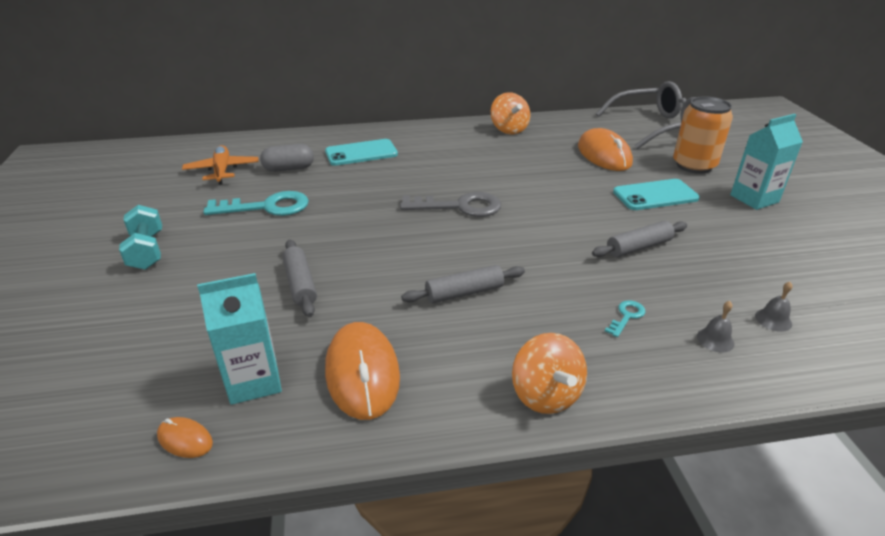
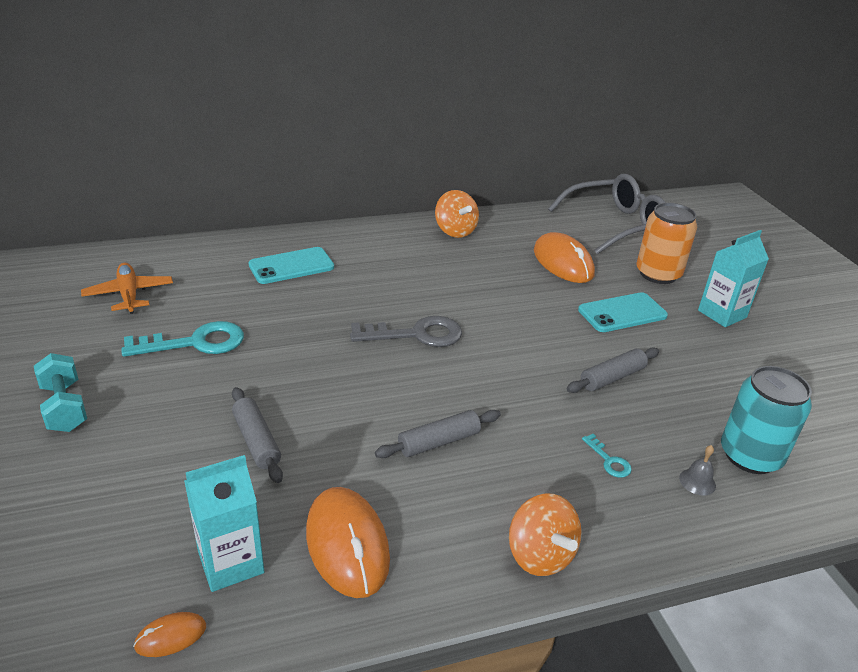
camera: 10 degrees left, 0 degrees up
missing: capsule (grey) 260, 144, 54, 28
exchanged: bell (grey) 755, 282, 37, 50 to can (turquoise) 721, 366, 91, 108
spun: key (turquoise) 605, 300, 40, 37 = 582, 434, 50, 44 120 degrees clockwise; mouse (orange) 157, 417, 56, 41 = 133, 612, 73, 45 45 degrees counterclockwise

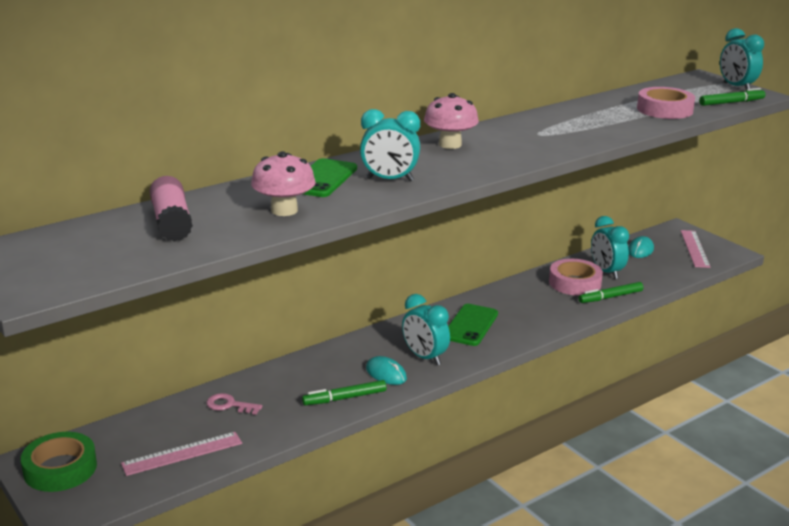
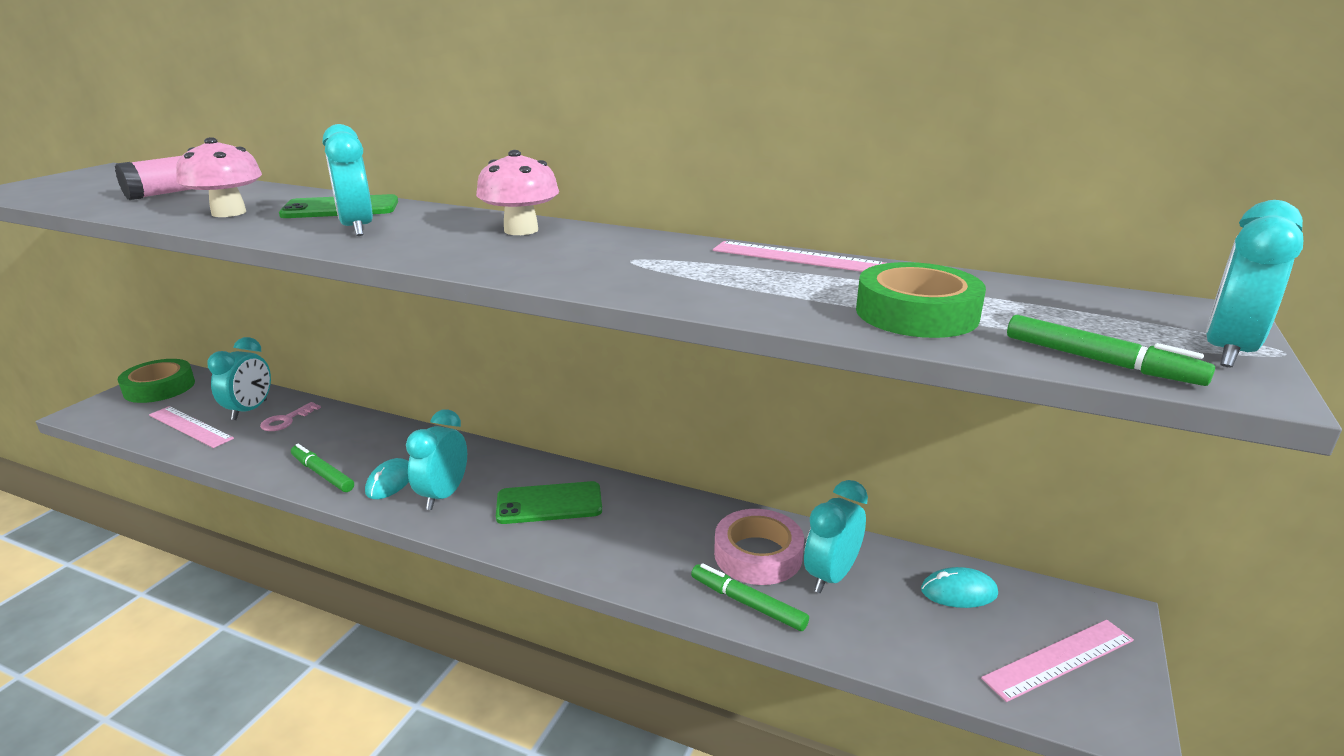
camera: 60 degrees right, 0 degrees up
appeared: ruler (pink) 713, 241, 173, 31; clock (turquoise) 208, 337, 63, 83
colour: tape (pink) 637, 87, 58, 32 to tape (green) 856, 262, 130, 76
spun: key (pink) 206, 393, 56, 22 = 260, 402, 61, 29 135 degrees counterclockwise

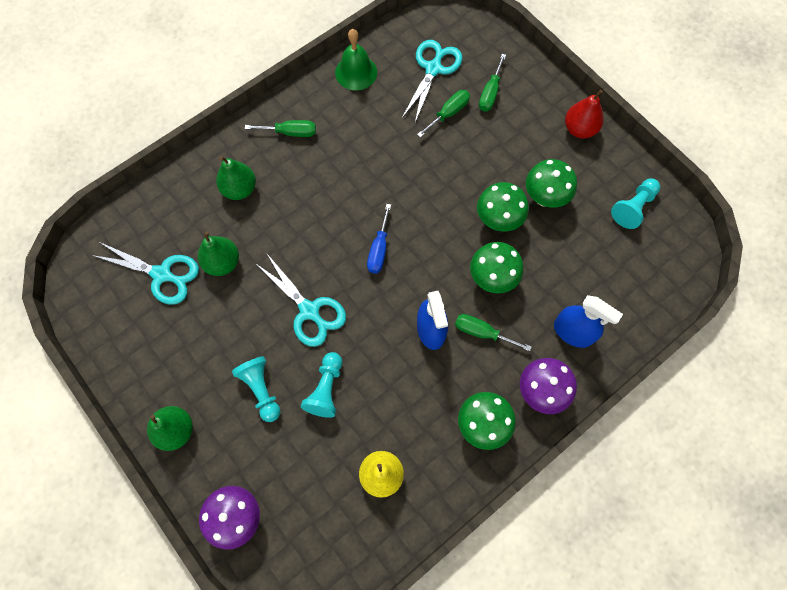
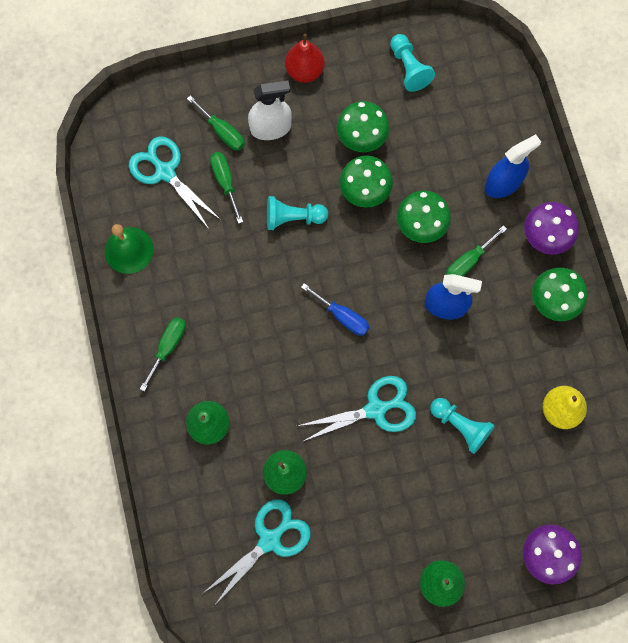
camera: 65 degrees left, 5 degrees up
appeared: spray bottle (white) 248, 81, 44, 59
relocated: pawn (turquoise) 232, 356, 49, 66 to 267, 196, 61, 34

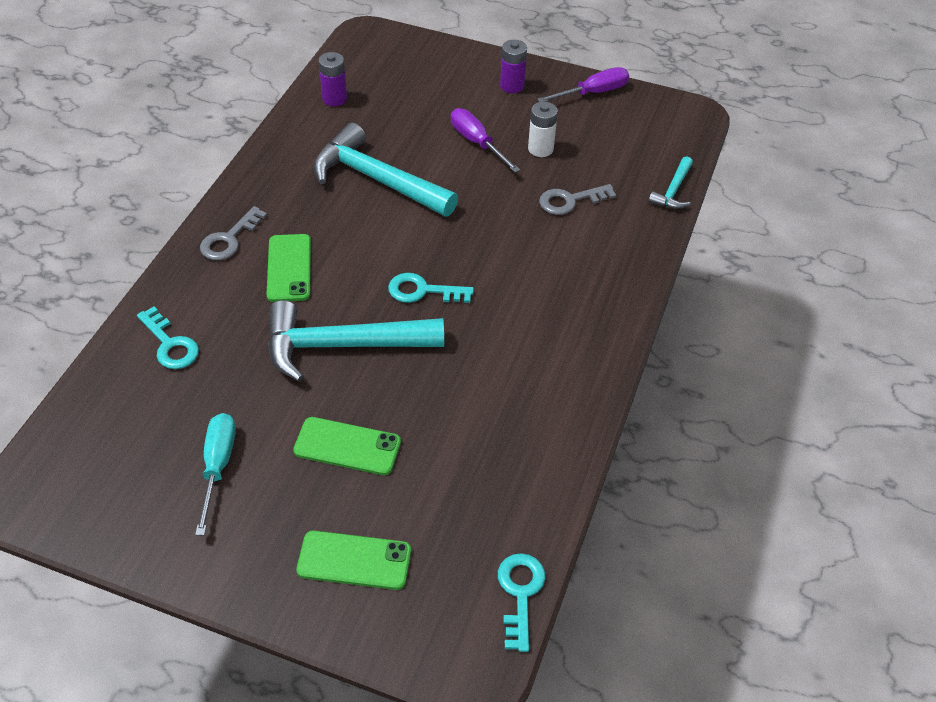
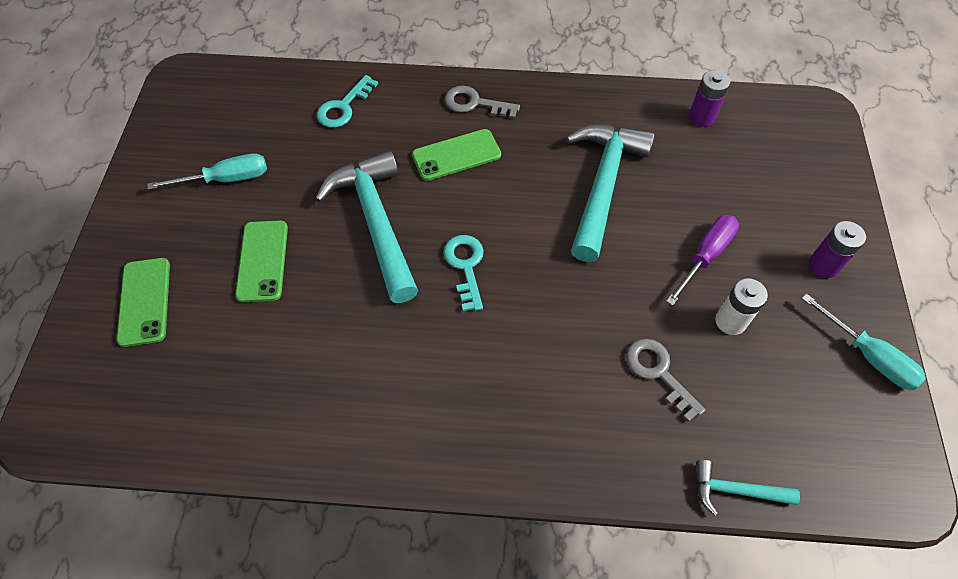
camera: 75 degrees right, 10 degrees up
missing: key (turquoise) 498, 553, 47, 99
colour: screwdriver (purple) 537, 67, 92, 35 to screwdriver (turquoise) 801, 293, 125, 97

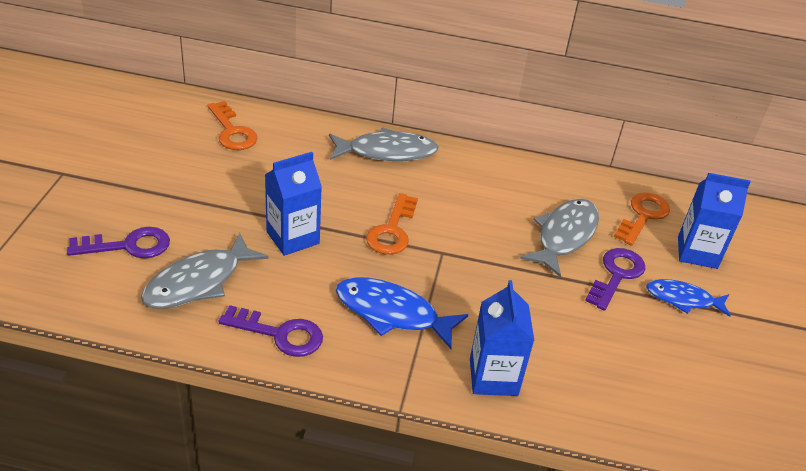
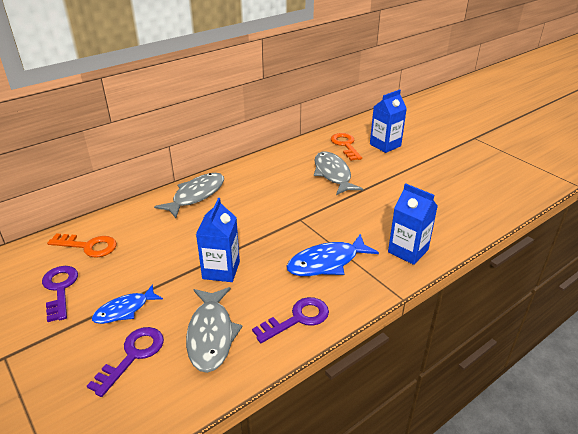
camera: 45 degrees left, 5 degrees down
missing: key (orange) 366, 193, 52, 62
relocated: key (purple) 585, 248, 60, 63 to 42, 266, 36, 56; fish (blue) 647, 279, 84, 38 to 92, 284, 71, 40

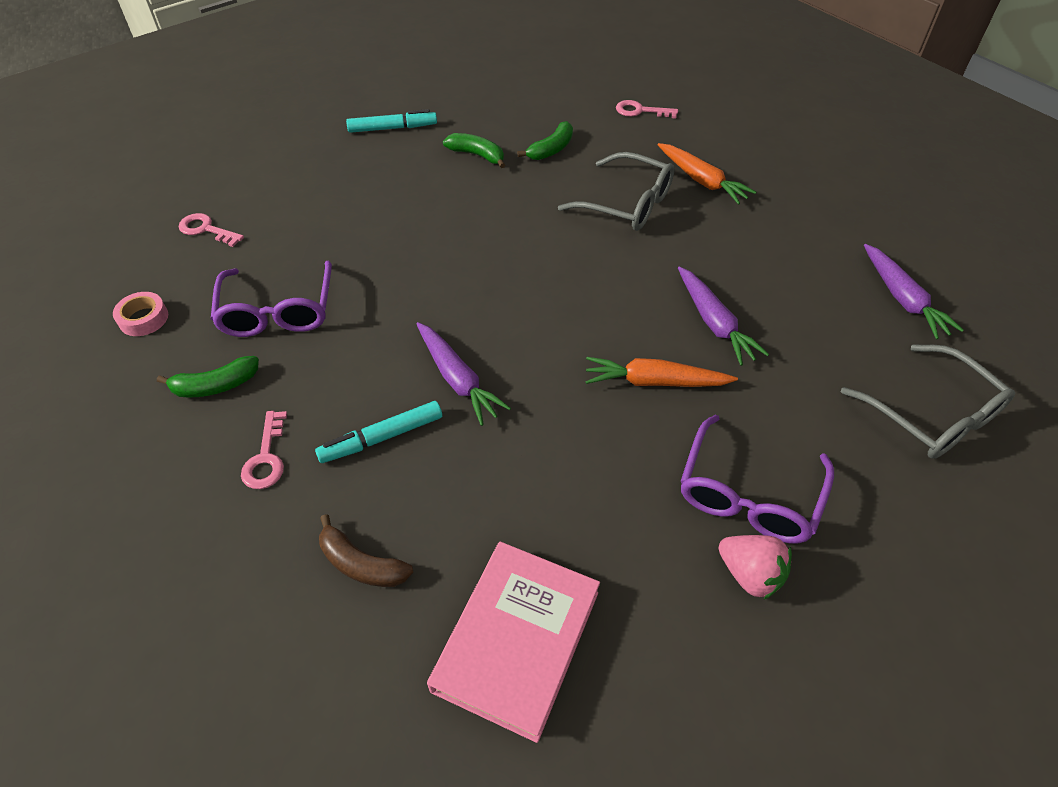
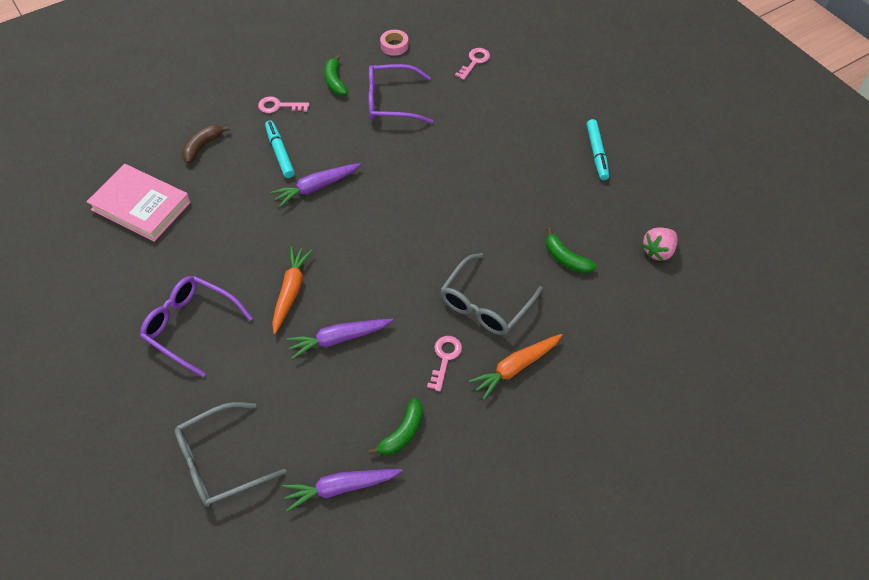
camera: 95 degrees right, 5 degrees up
relocated: key (pink) 616, 100, 62, 19 to 427, 336, 35, 56; banana (green) 443, 133, 62, 35 to 368, 398, 55, 57; strawberry (pink) 718, 535, 74, 64 to 641, 227, 36, 34

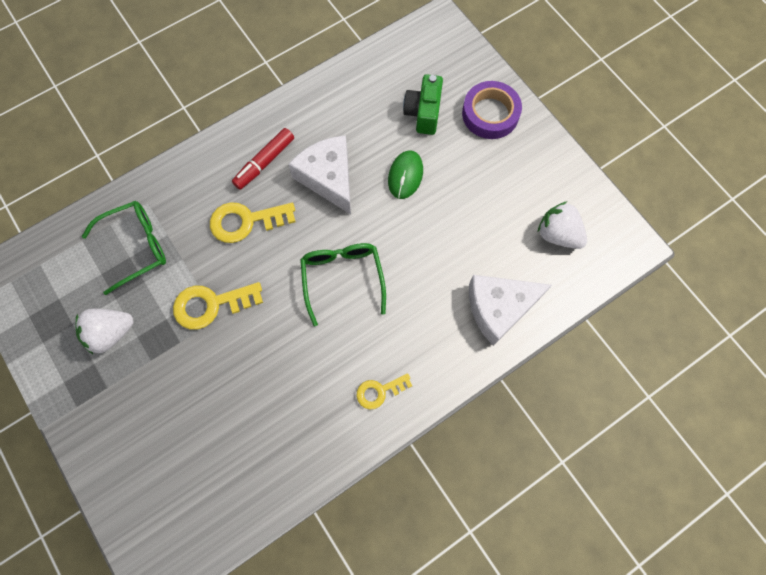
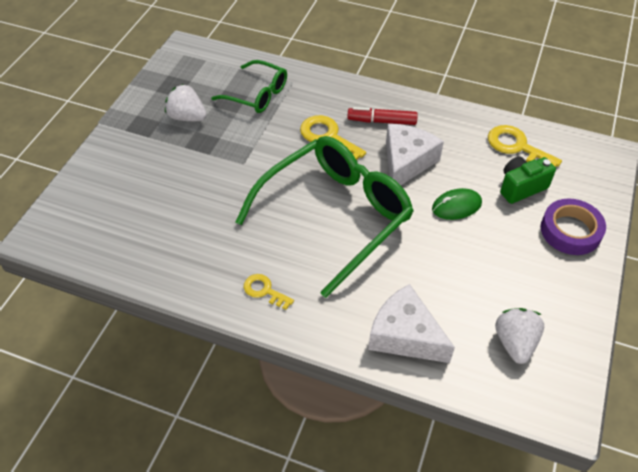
camera: 55 degrees right, 20 degrees down
relocated: key (yellow) 173, 282, 90, 48 to 488, 125, 74, 42
size: glasses (green) 300, 243, 86, 83 = 235, 136, 179, 162 x1.88

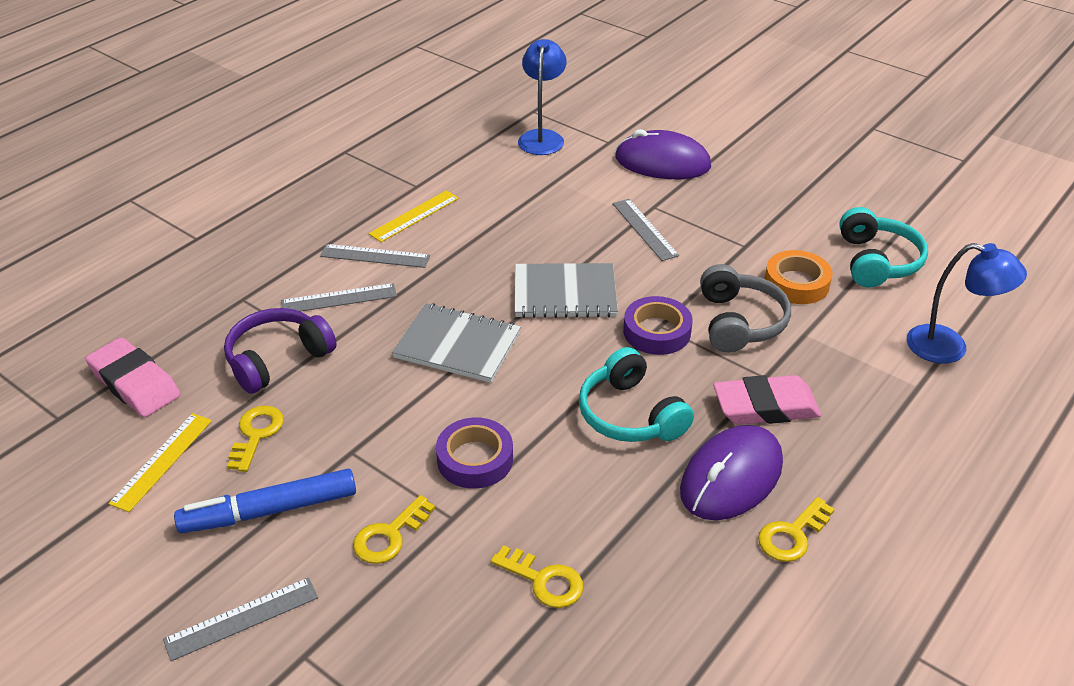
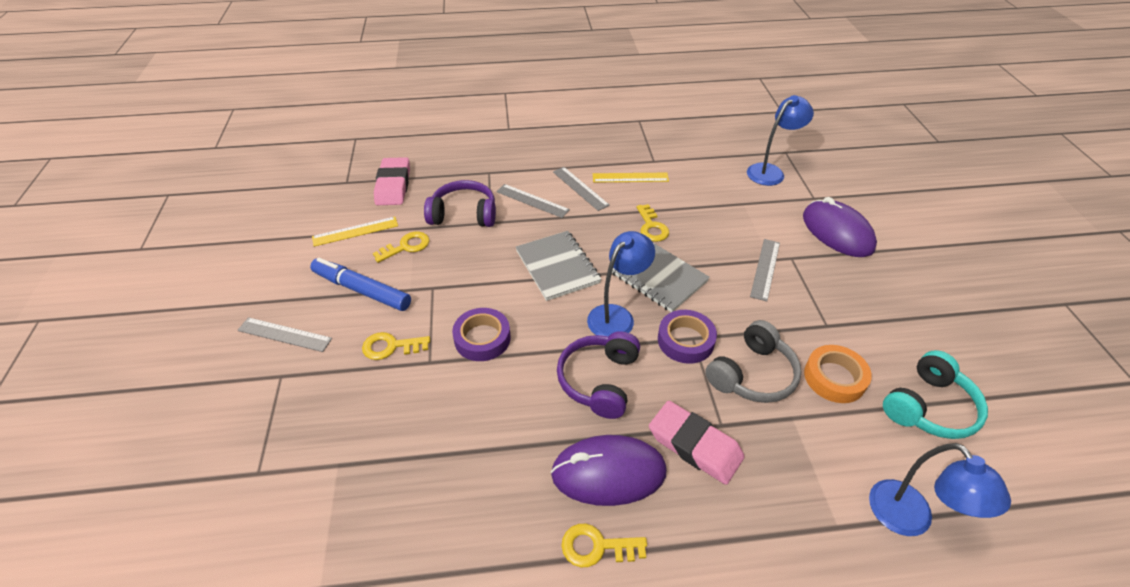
camera: 45 degrees right, 5 degrees up
appeared: lamp (blue) 587, 231, 68, 106
relocated: key (yellow) 491, 545, 93, 63 to 637, 204, 32, 38
colour: headphones (turquoise) 579, 347, 115, 95 to headphones (purple) 557, 331, 83, 88

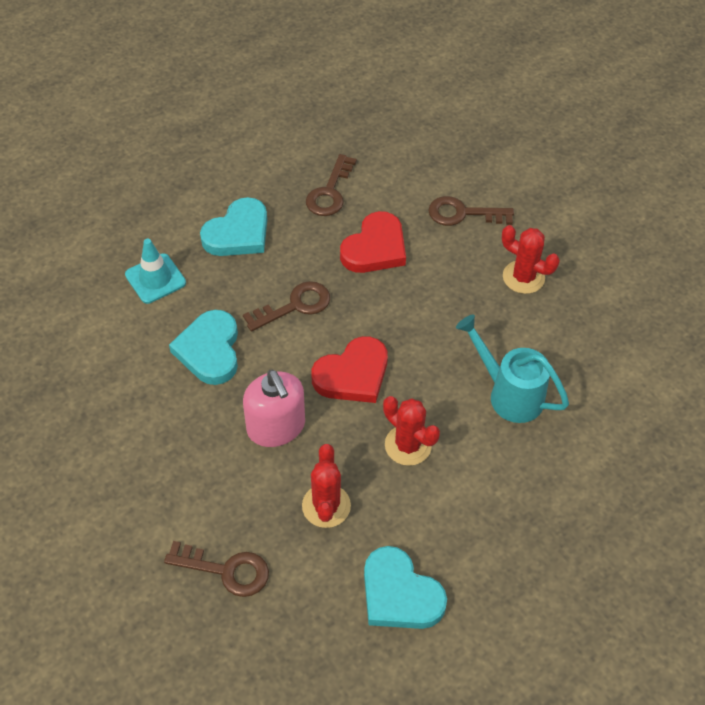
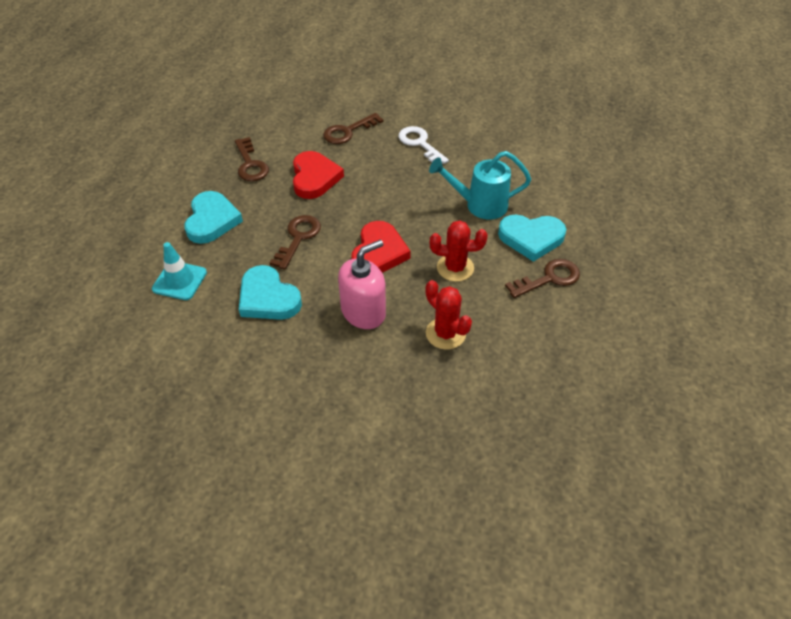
camera: 40 degrees left, 5 degrees down
relocated: key (brown) 164, 541, 105, 56 to 505, 259, 75, 39; heart (turquoise) 364, 546, 83, 83 to 498, 215, 68, 47
exchanged: cactus (red) 502, 225, 58, 69 to key (white) 399, 126, 50, 38
spun: soap dispenser (pink) 243, 370, 62, 77 = 338, 240, 48, 89 60 degrees counterclockwise

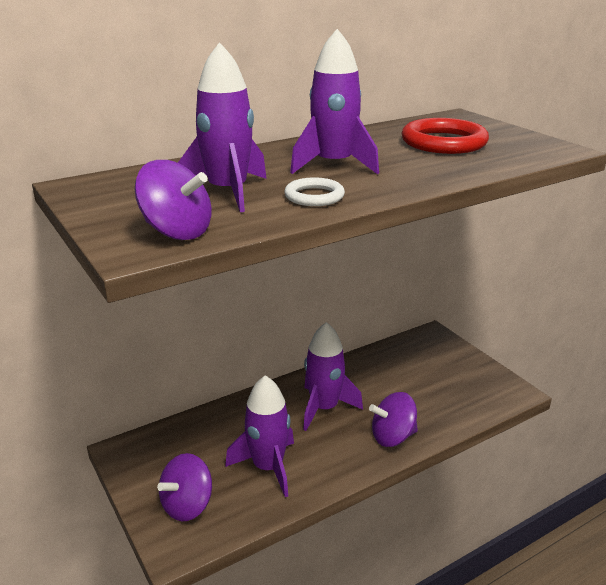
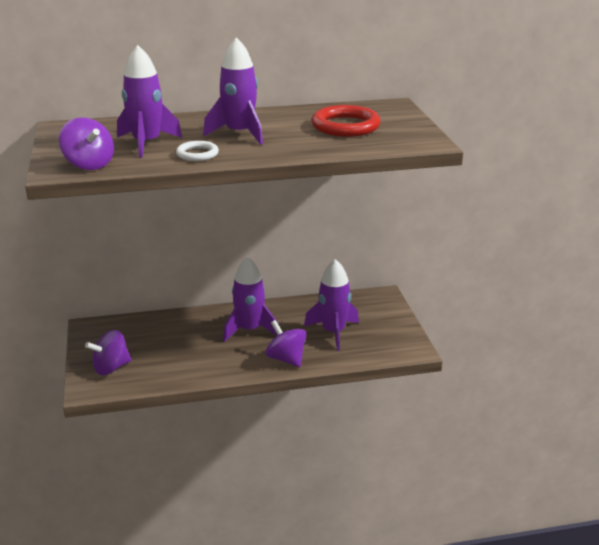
camera: 20 degrees right, 0 degrees up
relocated: rocket (purple) 225, 375, 69, 122 to 304, 259, 55, 92
spun: spinning top (purple) 369, 392, 49, 55 = 265, 320, 42, 47 45 degrees clockwise

